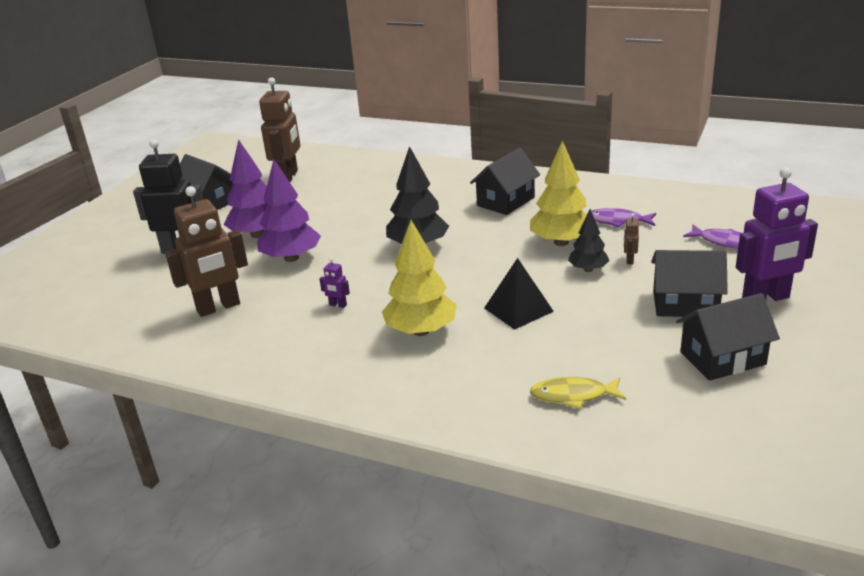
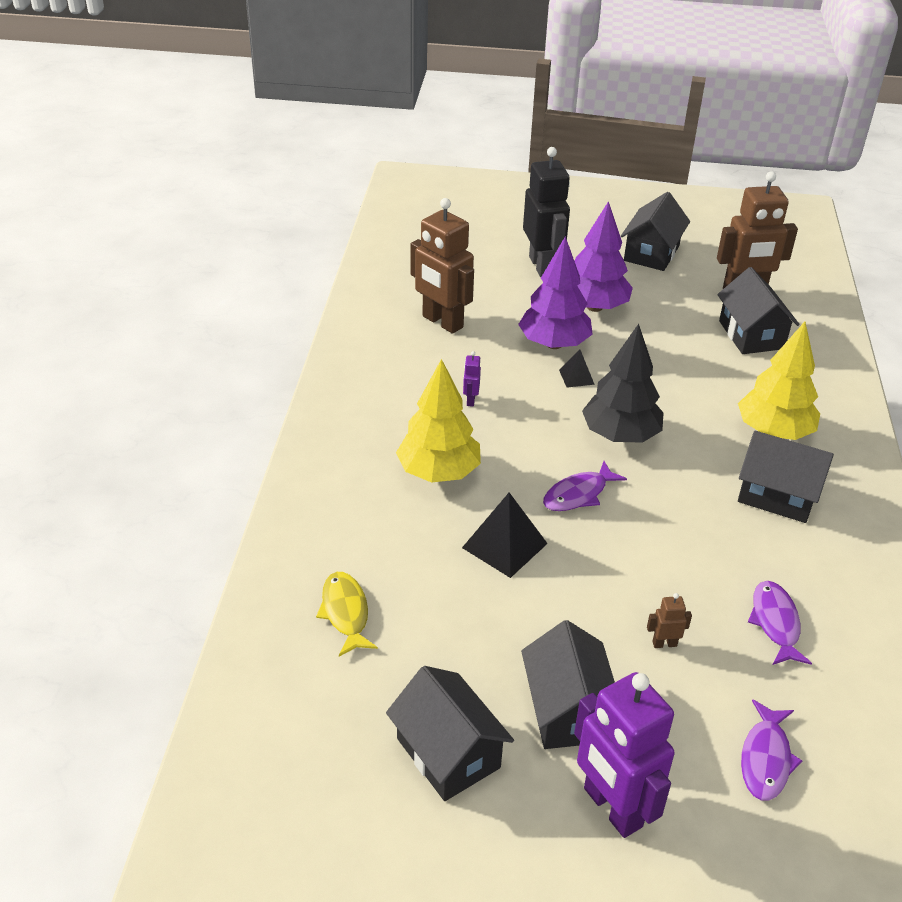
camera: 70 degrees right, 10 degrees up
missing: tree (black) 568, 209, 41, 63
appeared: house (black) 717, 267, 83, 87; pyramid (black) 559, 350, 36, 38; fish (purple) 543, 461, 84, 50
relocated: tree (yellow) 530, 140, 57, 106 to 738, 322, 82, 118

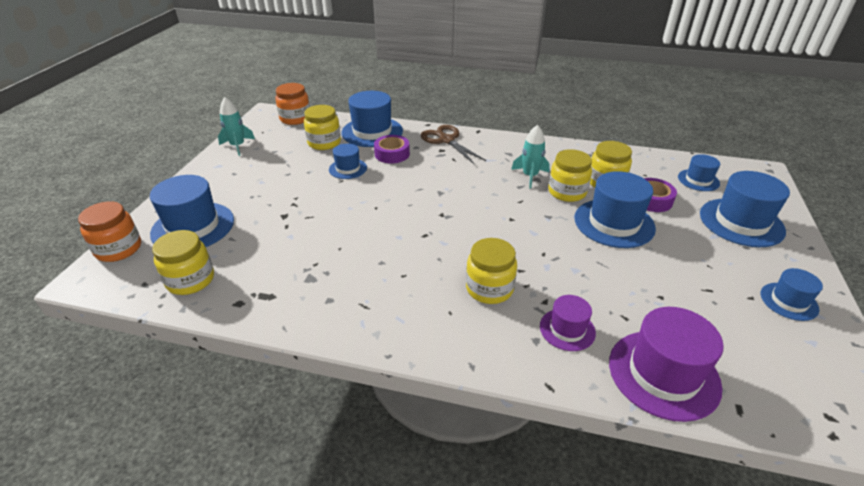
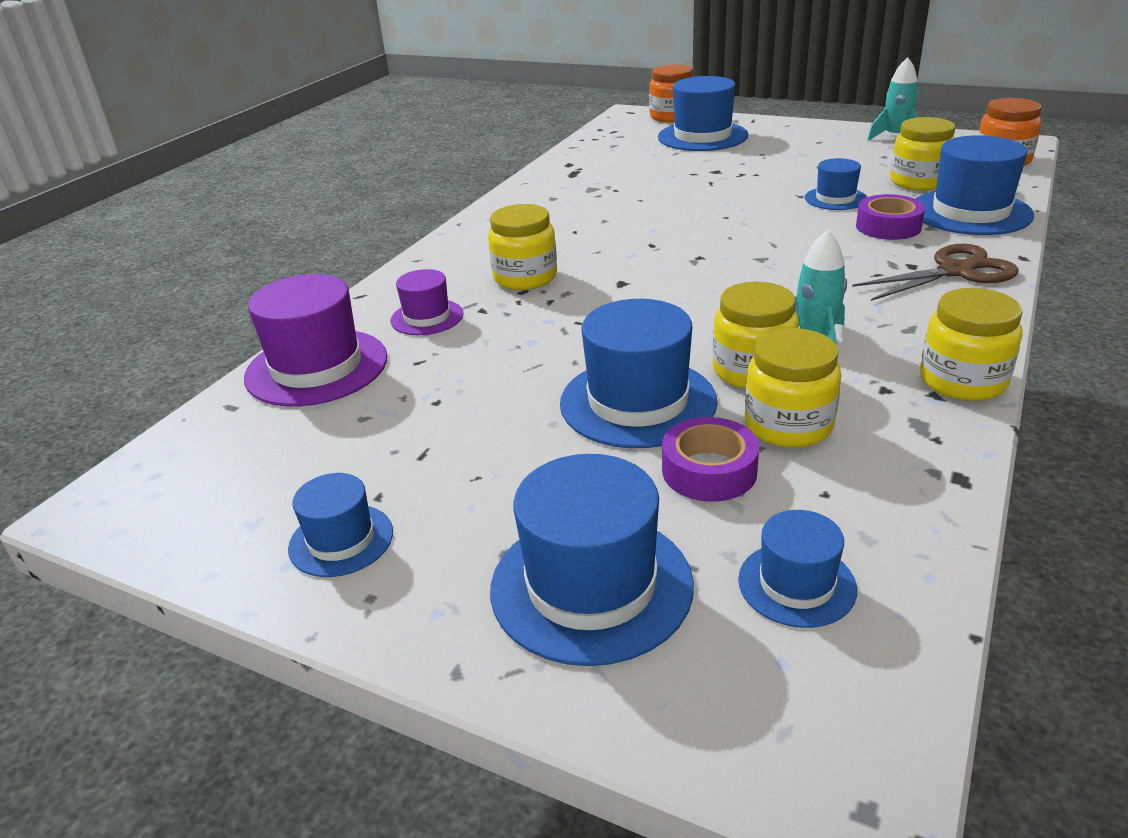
camera: 105 degrees right, 5 degrees down
relocated: jar (yellow) 152, 230, 62, 65 to 920, 288, 103, 113

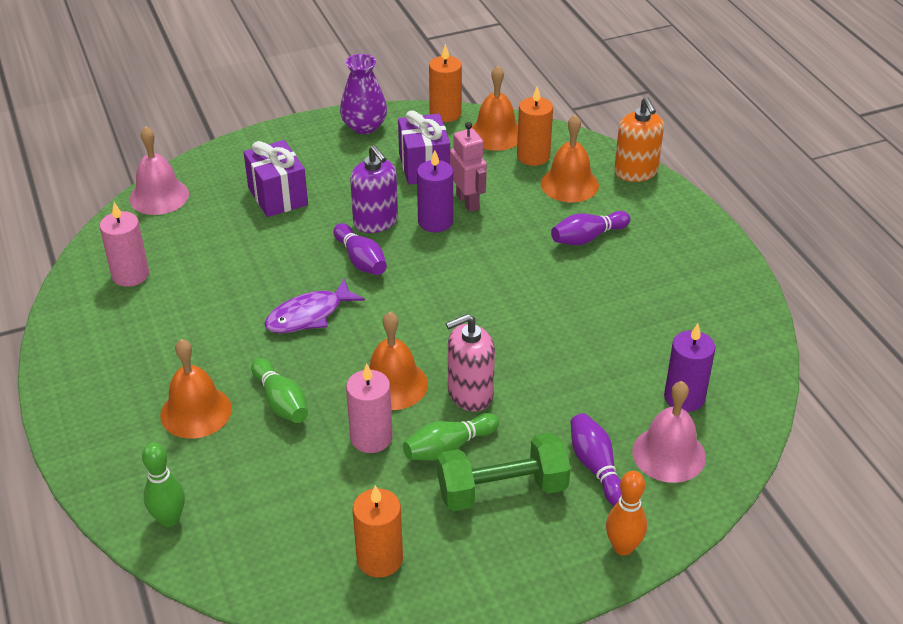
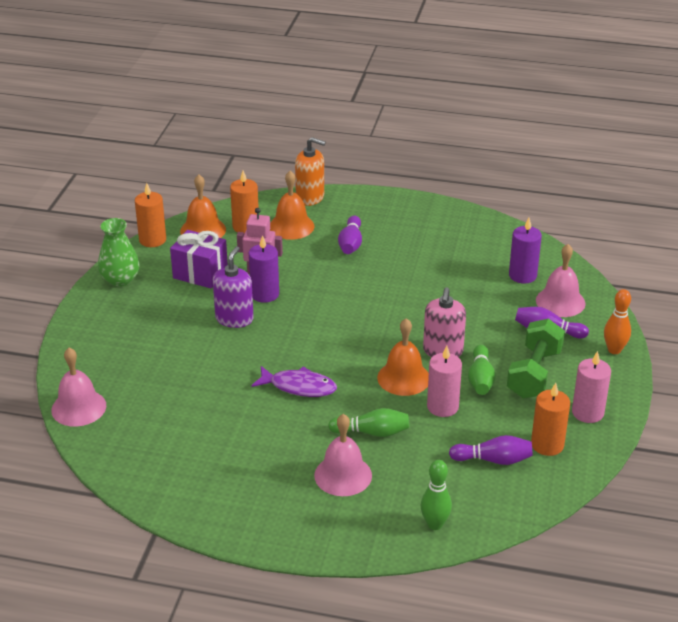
camera: 55 degrees left, 5 degrees down
missing: gift (purple) 244, 140, 64, 77
relocated: candle (pink) 100, 202, 49, 85 to 572, 351, 39, 72; bowling pin (purple) 333, 223, 54, 52 to 449, 435, 84, 30
colour: vase (purple) 340, 54, 47, 80 to vase (green) 98, 218, 42, 69; bell (orange) 160, 339, 72, 100 to bell (pink) 314, 414, 58, 82
spun: soap dispenser (purple) 350, 145, 48, 88 = 213, 246, 41, 82 75 degrees counterclockwise; fish (purple) 264, 278, 101, 55 = 251, 366, 86, 31 75 degrees counterclockwise

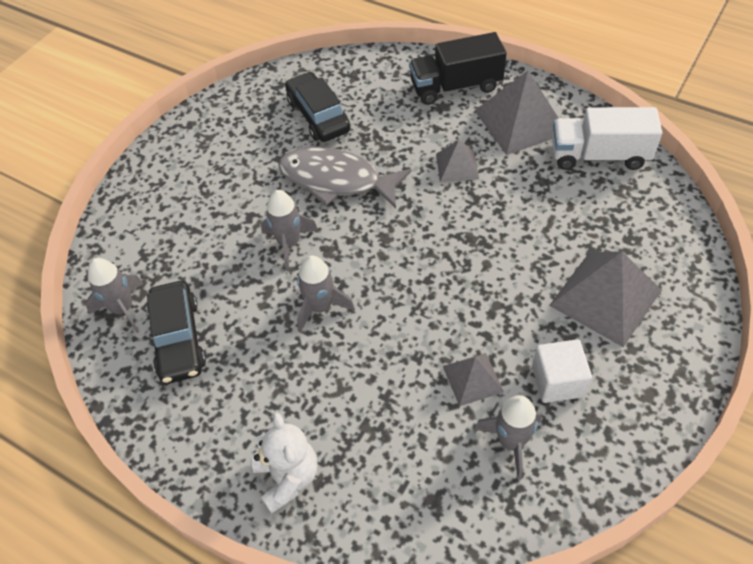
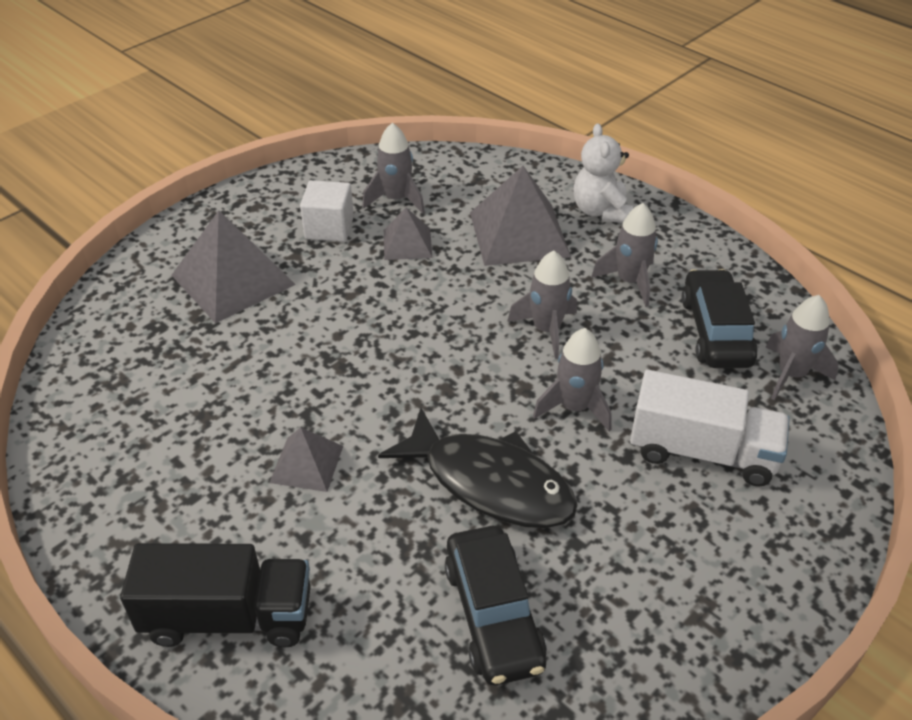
camera: 170 degrees left, 10 degrees down
appeared: rocket (grey) 591, 203, 67, 104
relocated: pyramid (grey) 475, 71, 84, 84 to 470, 166, 101, 100; truck (white) 552, 107, 110, 63 to 630, 370, 160, 117
colour: fish (grey) 278, 147, 133, 61 to fish (black) 378, 408, 200, 120

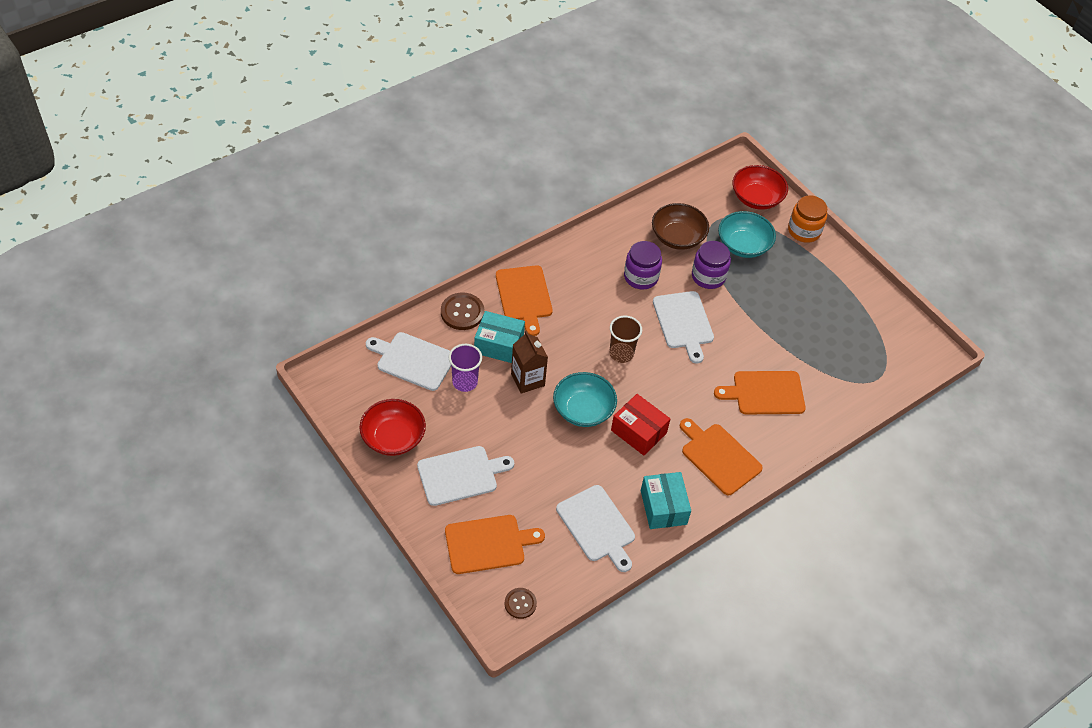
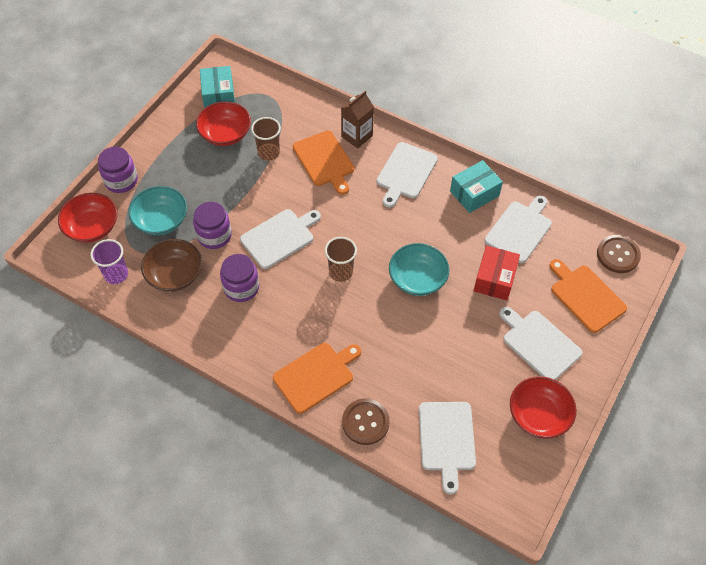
camera: 110 degrees left, 5 degrees up
appeared: bowl (red) 196, 101, 55, 45; cup (brown) 251, 117, 30, 44
relocated: box (turquoise) 474, 311, 51, 52 to 200, 66, 35, 42; carton (brown) 511, 331, 37, 63 to 341, 91, 33, 57; cup (purple) 449, 344, 33, 48 to 91, 239, 37, 45; box (red) 611, 394, 59, 62 to 473, 245, 47, 55
colour: jar (orange) 788, 195, 39, 48 to jar (purple) 98, 147, 40, 46; cutting board (orange) 680, 418, 83, 77 to cutting board (white) 377, 142, 61, 66
size: button (brown) 505, 588, 32, 31 = 597, 235, 44, 38 x1.58

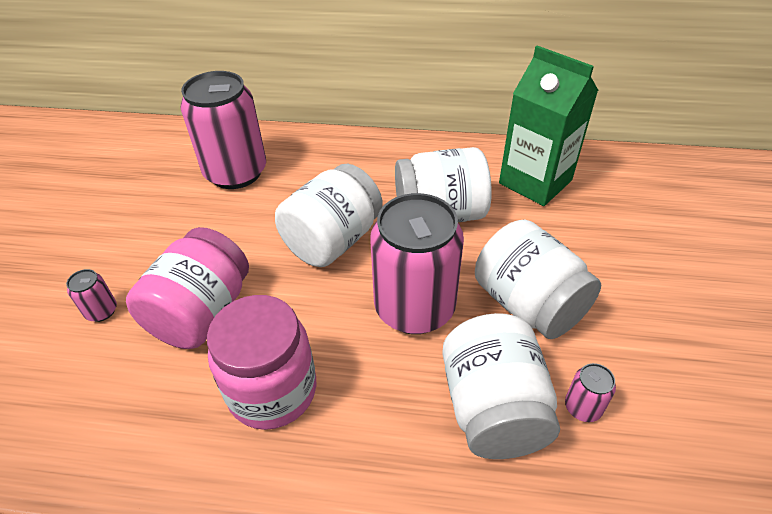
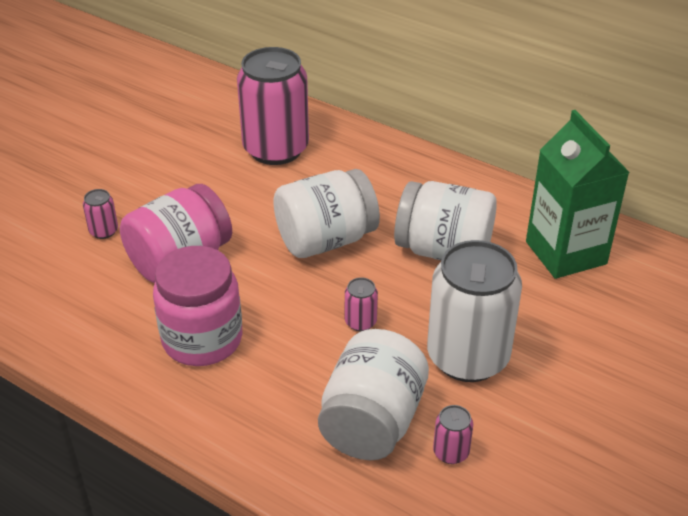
camera: 25 degrees right, 5 degrees down
exchanged: jar (white) 475, 219, 126, 120 to can (white) 427, 240, 95, 142
size: can (pink) 370, 193, 94, 141 = 345, 277, 33, 54 x0.40

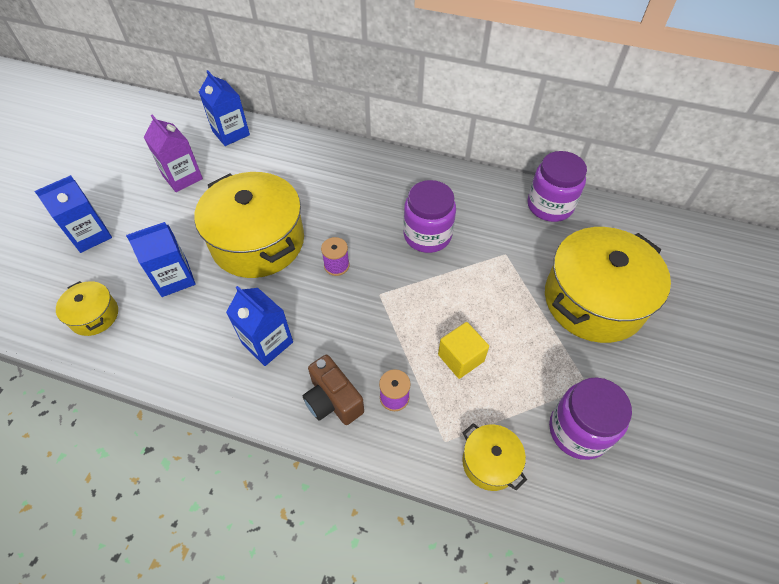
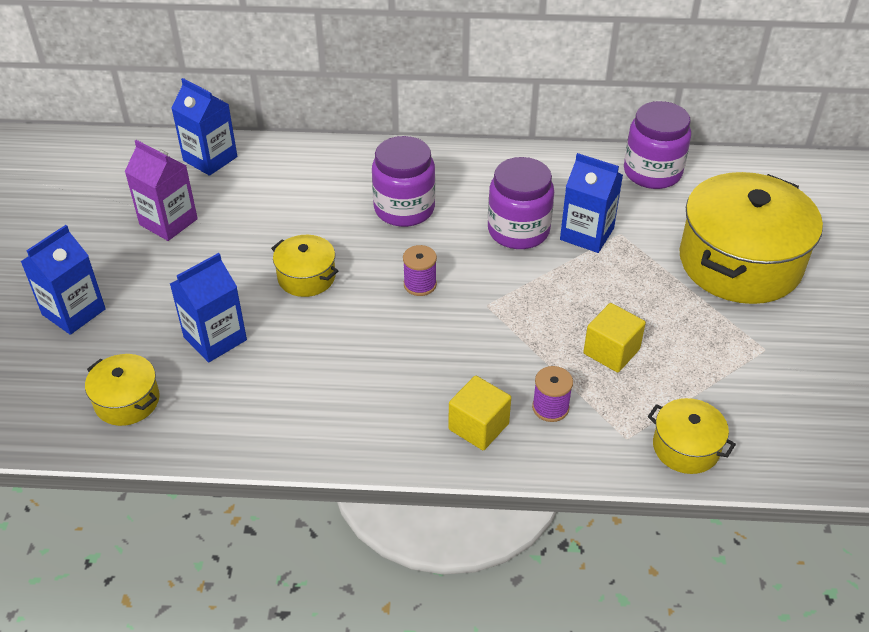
camera: 15 degrees left, 10 degrees down
relocated: carton (blue) 226, 286, 67, 80 to 560, 153, 63, 100; jar (purple) 549, 377, 83, 83 to 372, 136, 63, 91
exchanged: camera (brown) 303, 355, 61, 70 to cube (yellow) 448, 376, 63, 74
size: pot (yellow) 194, 172, 110, 106 = 271, 235, 67, 62 x0.47

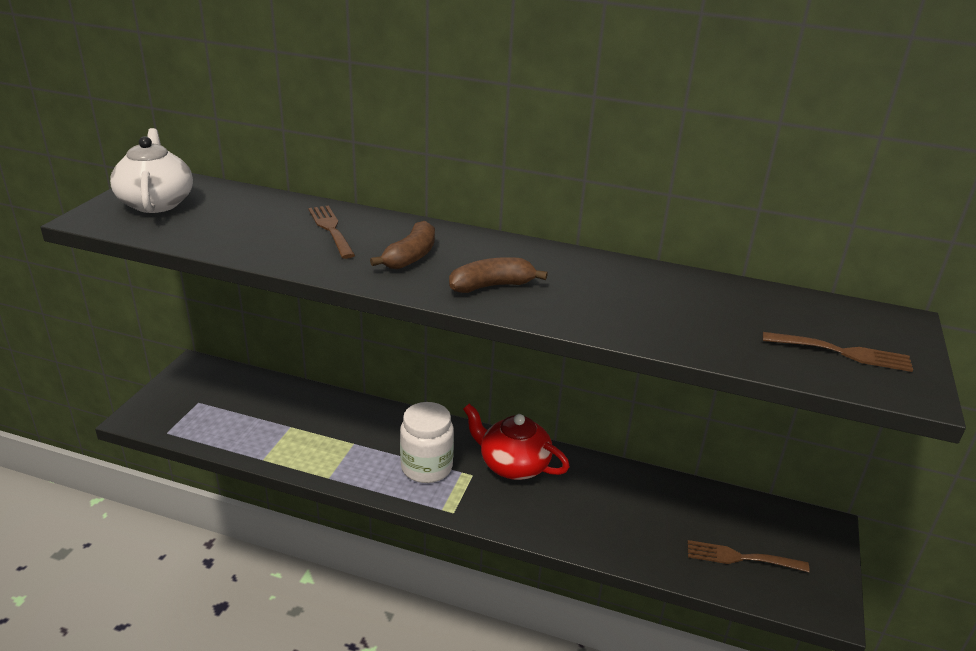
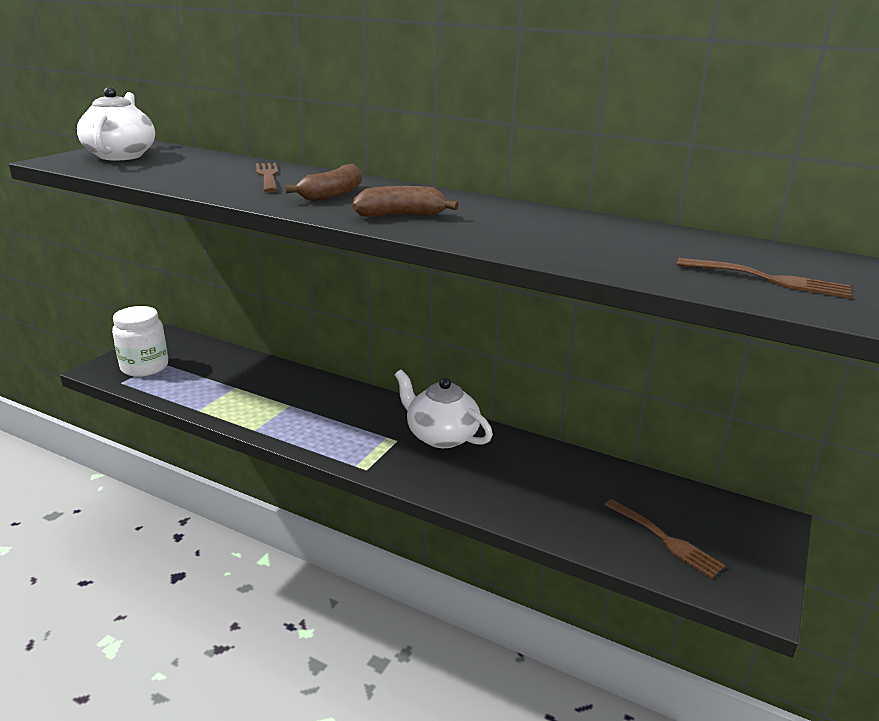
camera: 10 degrees right, 5 degrees down
relocated: jar (white) 400, 402, 54, 81 to 112, 306, 56, 71
colour: teapot (red) 463, 404, 107, 76 to teapot (white) 395, 370, 98, 78
spun: fork (brown) 688, 540, 122, 32 = 604, 499, 122, 80 150 degrees counterclockwise

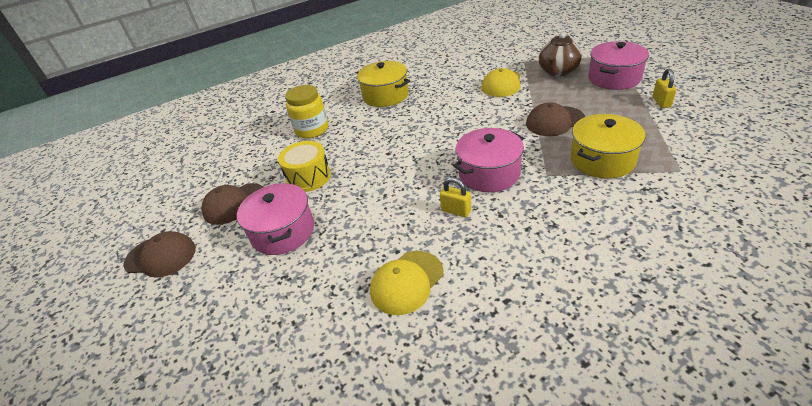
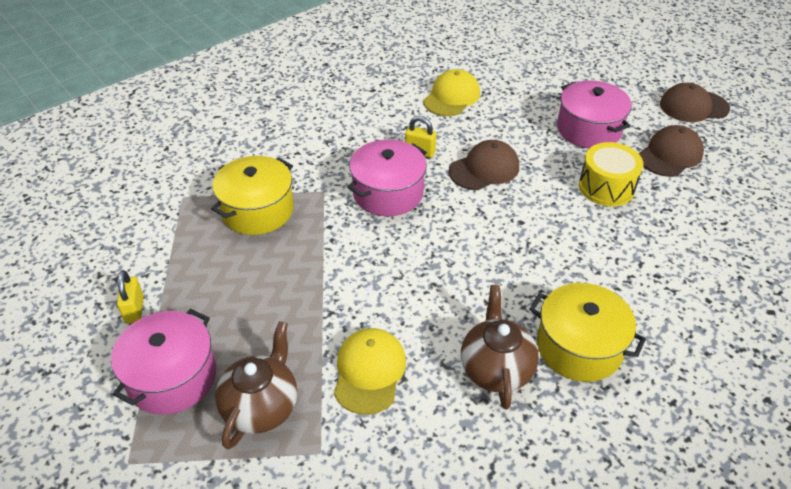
camera: 165 degrees right, 5 degrees up
missing: jar (yellow) 285, 85, 43, 53
appeared: teapot (brown) 461, 285, 78, 124
relocated: cap (brown) 526, 102, 59, 34 to 449, 140, 70, 50

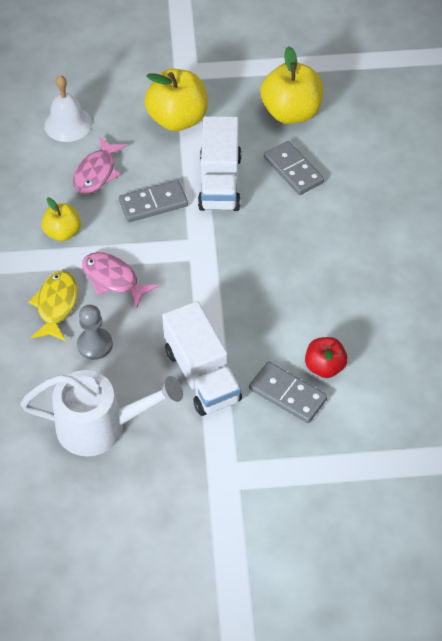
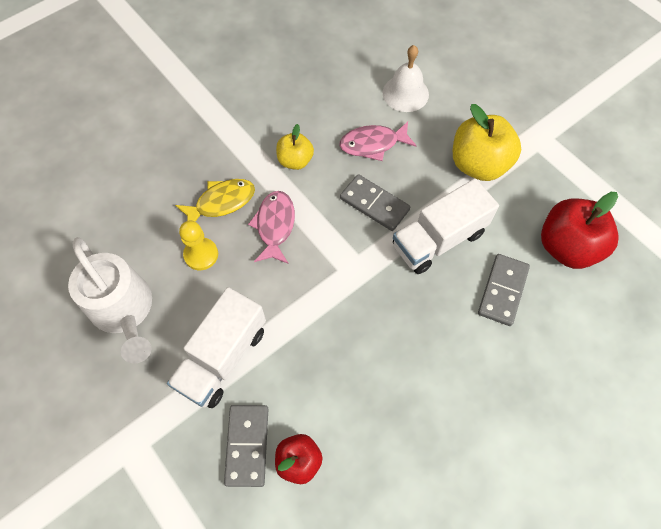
camera: 55 degrees right, 10 degrees up
colour: apple (yellow) 260, 46, 63, 78 to apple (red) 541, 192, 78, 77; pawn (grey) 77, 305, 36, 55 to pawn (yellow) 179, 221, 39, 49

